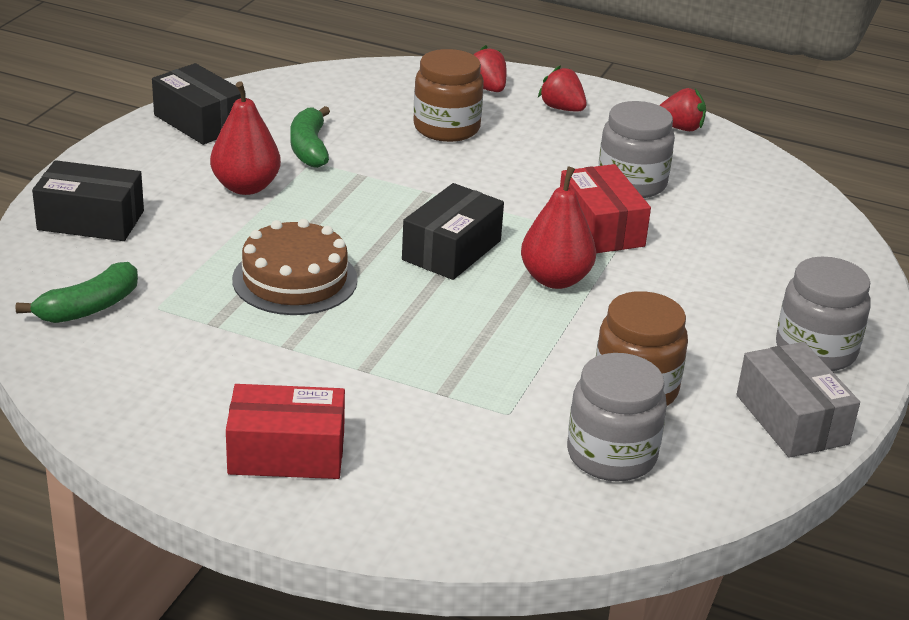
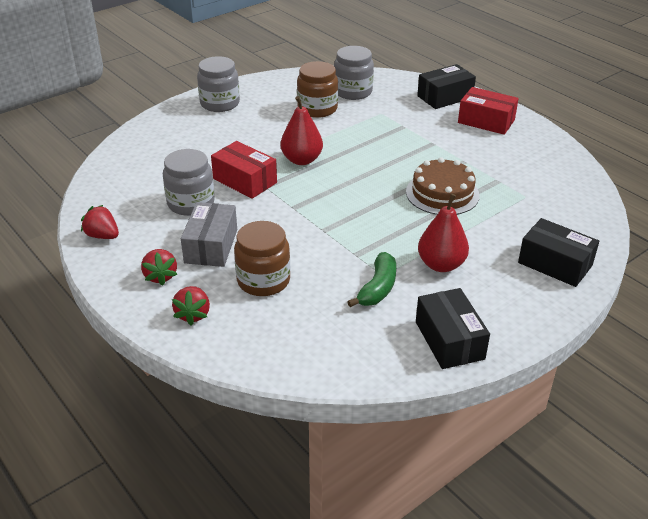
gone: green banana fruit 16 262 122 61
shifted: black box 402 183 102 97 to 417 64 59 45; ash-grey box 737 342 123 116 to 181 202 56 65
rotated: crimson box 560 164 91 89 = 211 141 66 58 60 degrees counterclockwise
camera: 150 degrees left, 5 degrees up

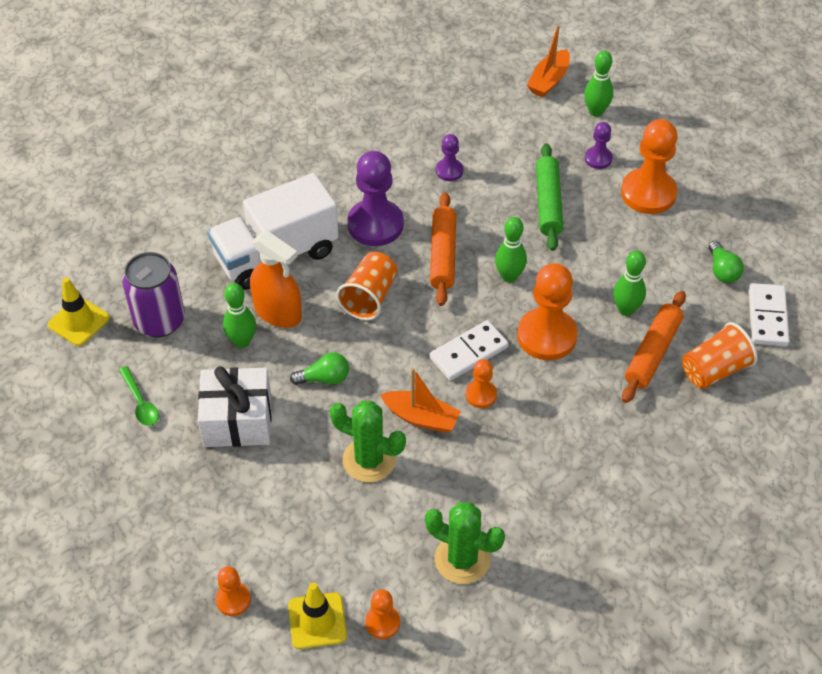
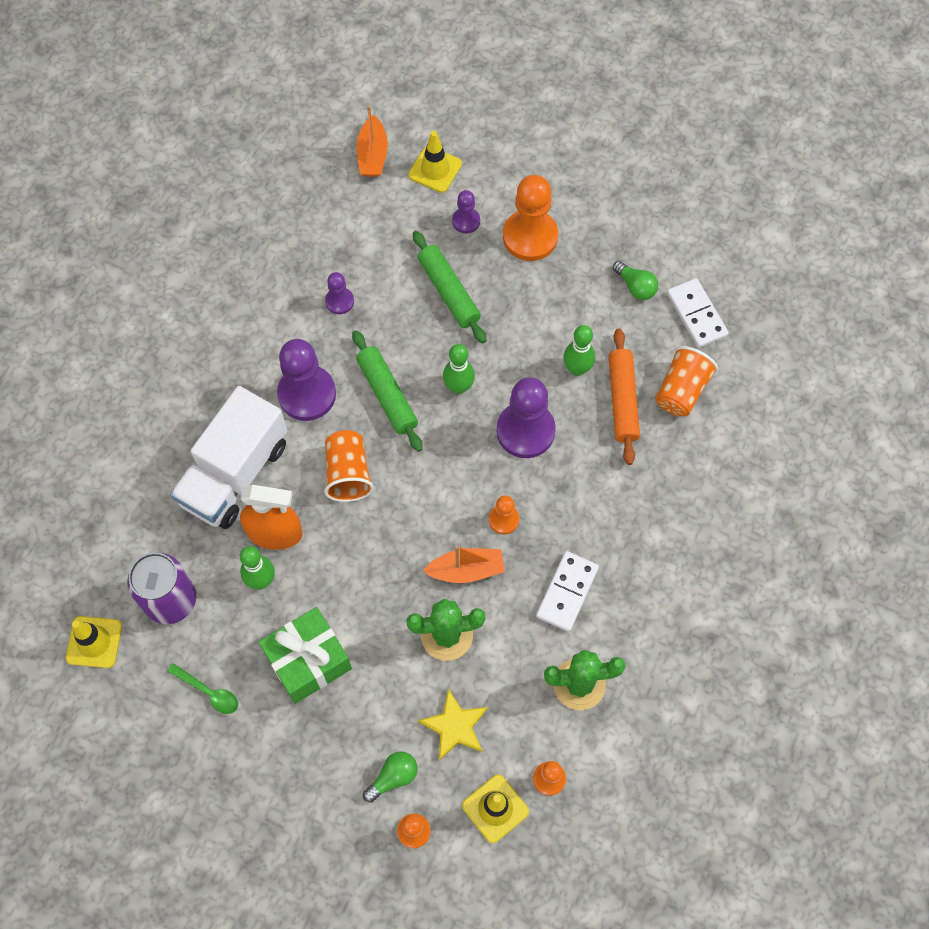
new: yellow star 418 689 70 71
shifted: green lightbulb 290 352 59 33 to 363 751 54 52; pure white domino tile 430 320 79 61 to 536 551 63 81
swapped: green bowling pin 584 51 29 66 to yellow traffic cone 408 131 54 62
repainted: pure white wrapped gift 198 366 73 81 to green wrapped gift 259 607 93 97; orange-coloured rolling pin 430 192 26 114 to green rolling pin 352 330 71 122; orange-coloured pawn 517 263 61 97 to purple pawn 497 377 59 81
camera: 30 degrees left, 15 degrees up

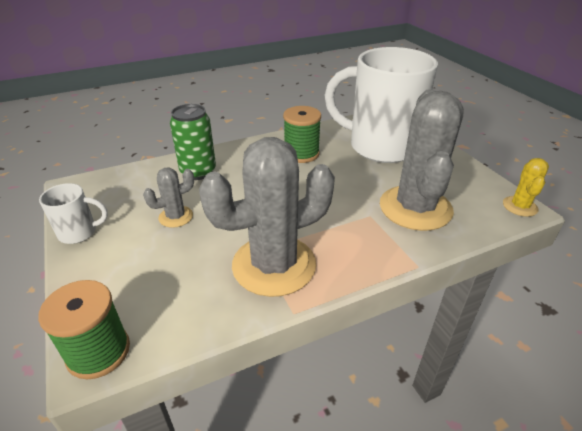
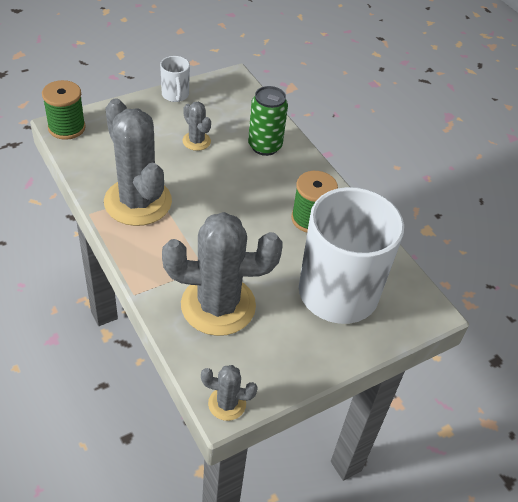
repainted: yellow cactus 503 158 46 59 to ash-grey cactus 201 365 57 56
camera: 80 degrees right, 10 degrees up

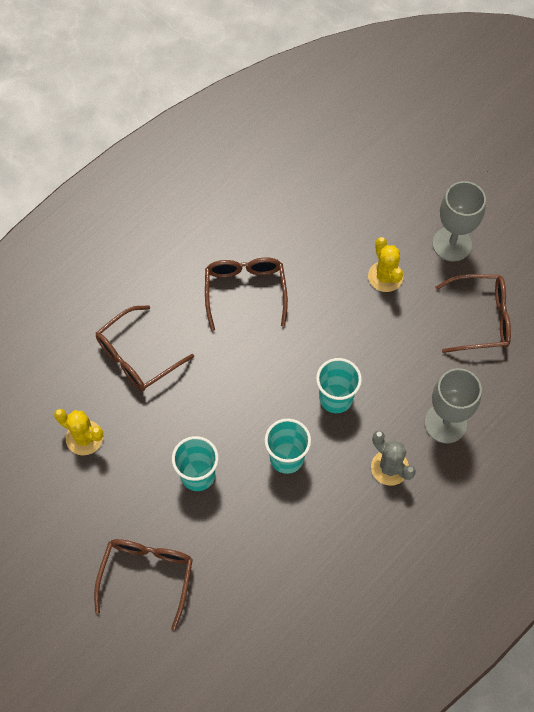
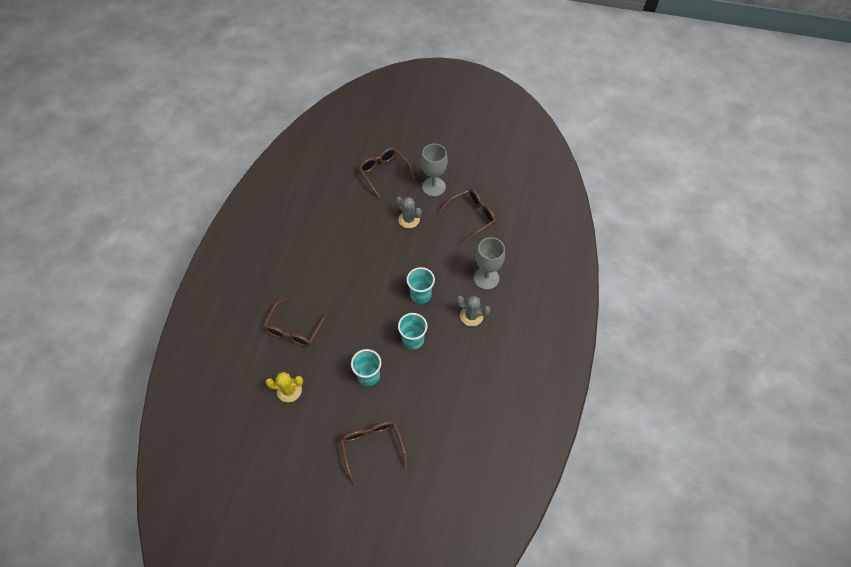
shifted: russet eyeglasses 205 258 83 73 to 359 148 56 50
repainted: yellow cactus 368 237 35 55 to ash-grey cactus 396 197 26 31
camera: 30 degrees left, 5 degrees down

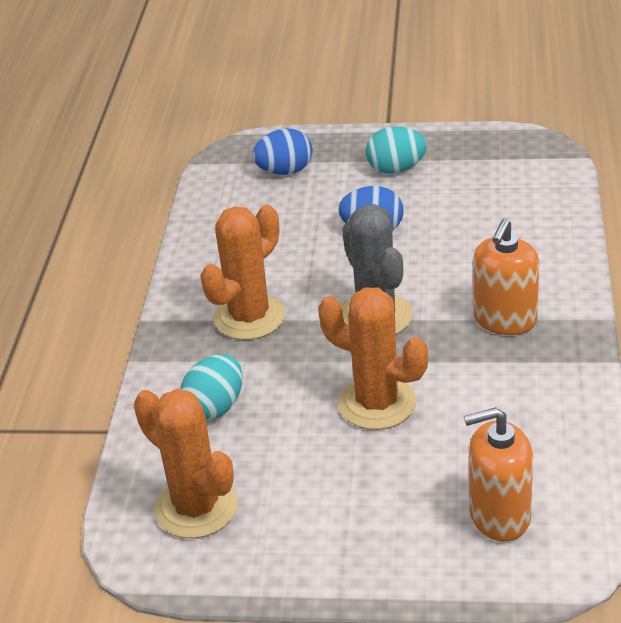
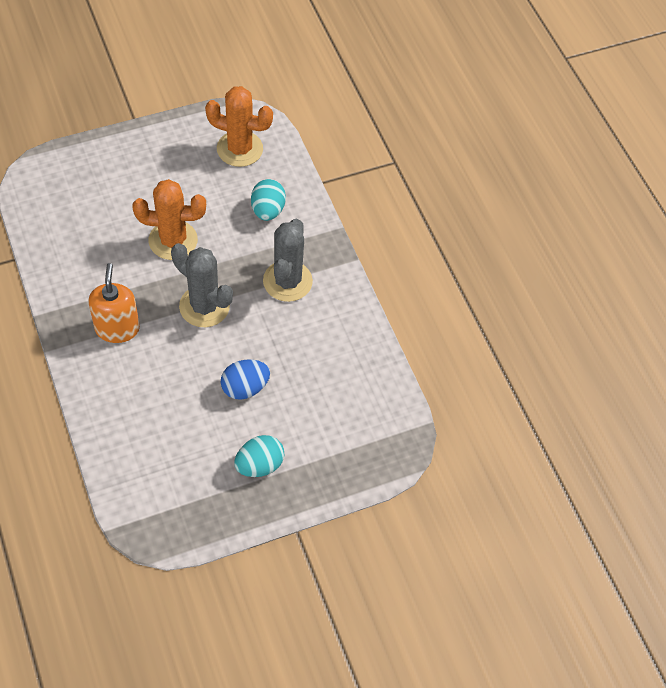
gone: cobalt toy egg 252 128 61 47; orange-coloured soap pump 464 407 69 134
repainted: orange-coloured cactus 200 205 85 135 to ash-grey cactus 263 219 50 83
camera: 145 degrees right, 20 degrees up

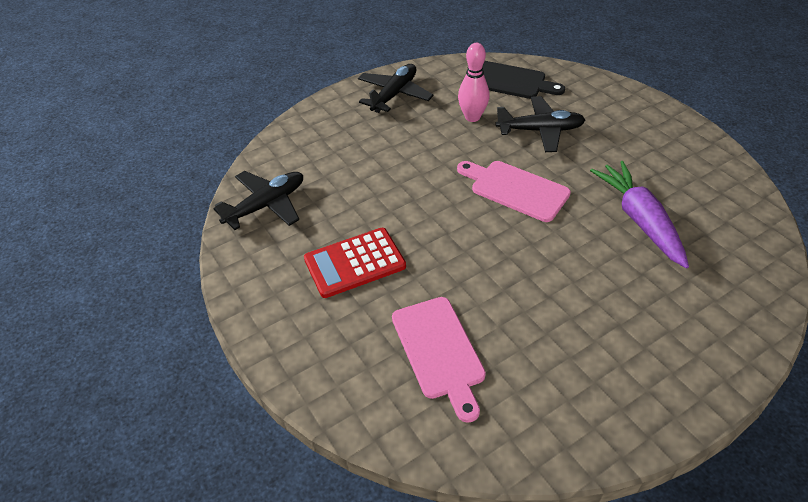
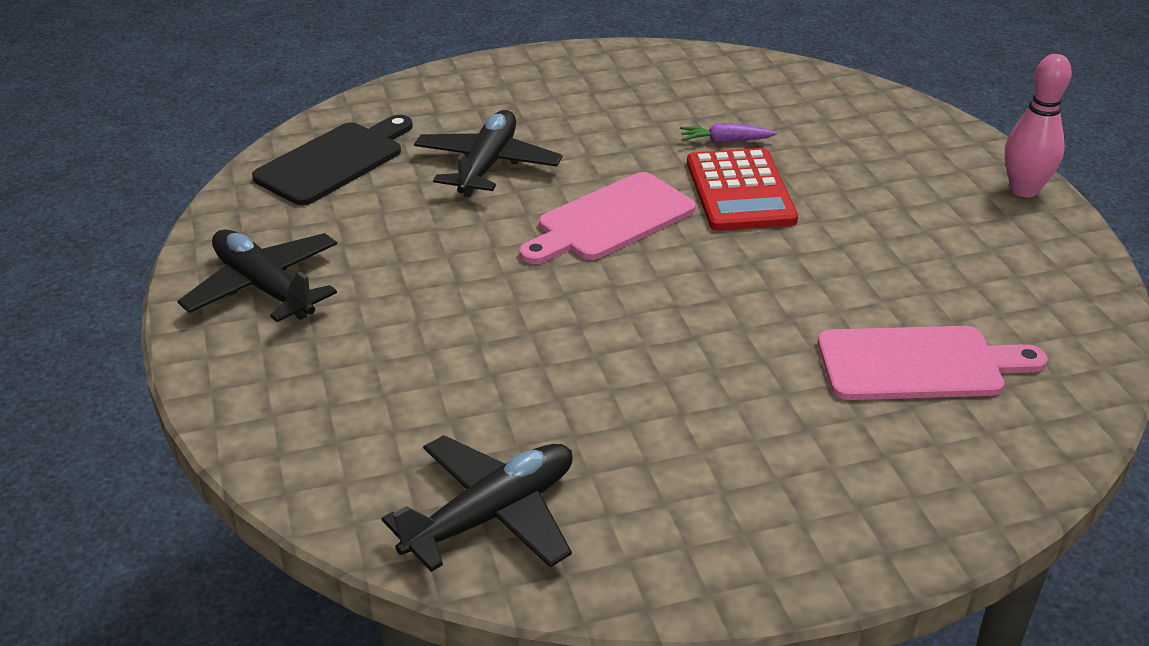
shifted: crimson calculator 304 228 102 70 to 687 148 111 83; pink bowling pin 458 43 32 79 to 1005 54 67 143
rotated: black toy plane 213 171 90 59 = 381 435 192 137 75 degrees clockwise
scaled: purple toy carrot 590 161 99 107 = 680 123 97 20 x0.45
camera: 75 degrees left, 10 degrees down

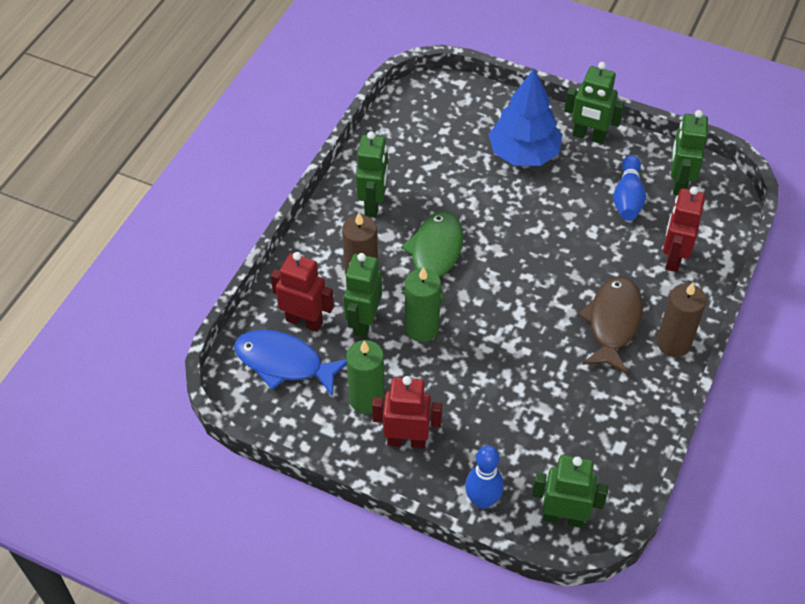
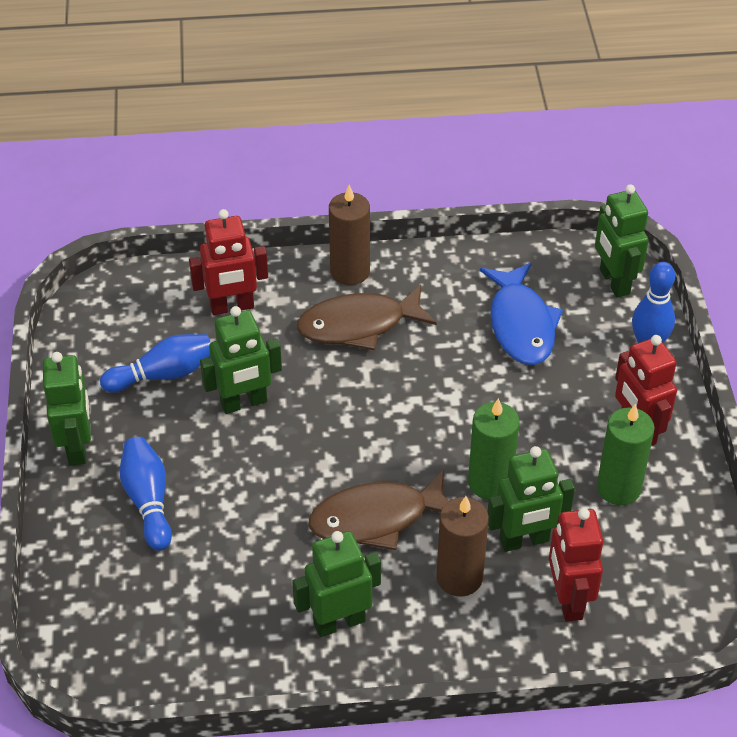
shifted: cobalt fish figure 234 330 113 67 to 480 263 83 102; green robot 671 110 37 85 to 200 306 82 108
swapped: cobalt toy tree 488 69 74 97 to cobalt bowling pin 120 437 52 114
repainted: green fish figure 401 211 62 91 to russet fish figure 309 469 140 81
camera: 120 degrees left, 5 degrees down

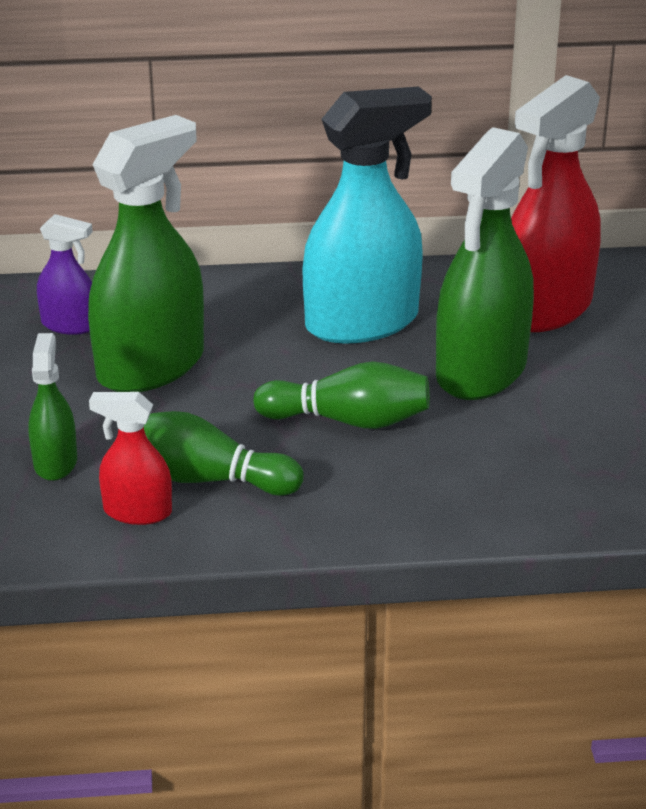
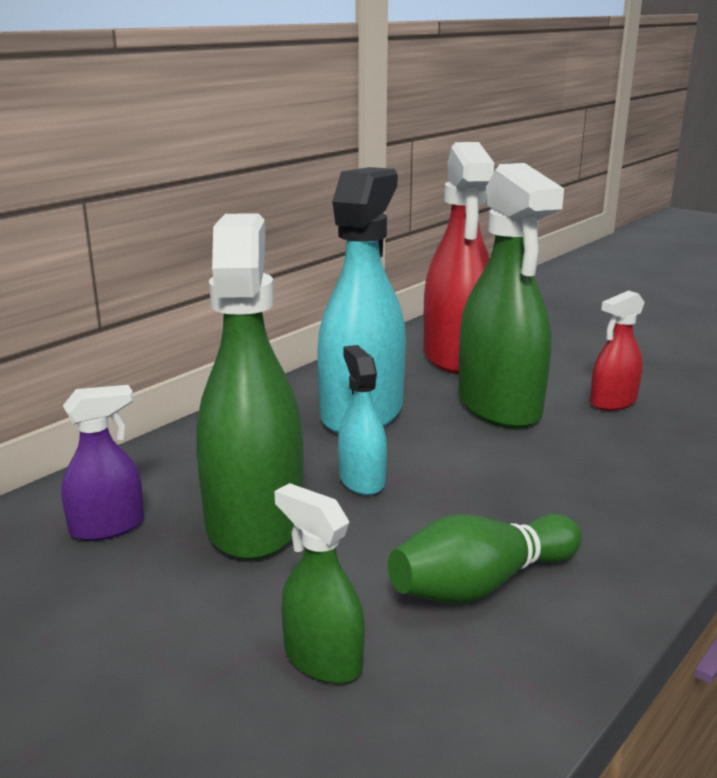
gone: green bowling pin 253 361 177 68
new: turquoise sprayer 338 345 49 151
shifted: crimson sprayer 89 392 83 133 to 590 290 55 121
camera: 45 degrees left, 10 degrees down

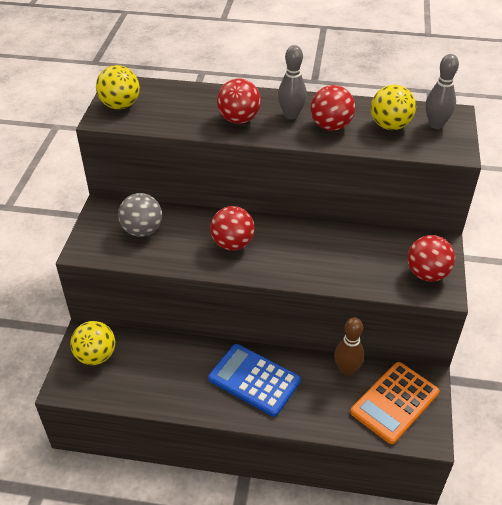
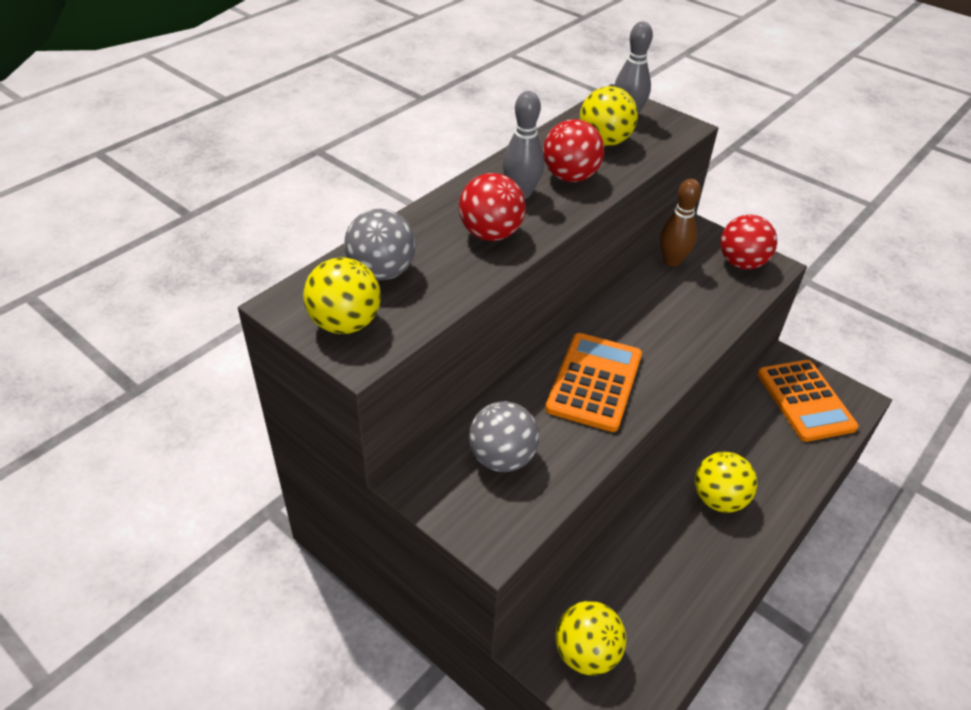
new: ash-grey sphere 344 209 72 71
shifted: russet bowling pin 334 317 30 59 to 660 179 41 87
swapped: cobalt calculator 208 344 93 73 to yellow sphere 695 452 62 61; crimson sphere 210 206 45 45 to orange-coloured calculator 545 333 97 99
camera: 60 degrees left, 0 degrees up

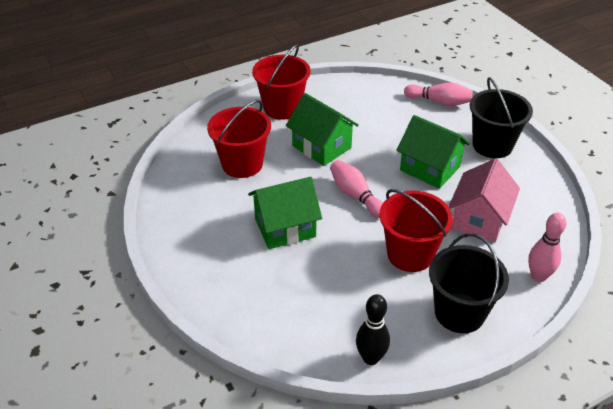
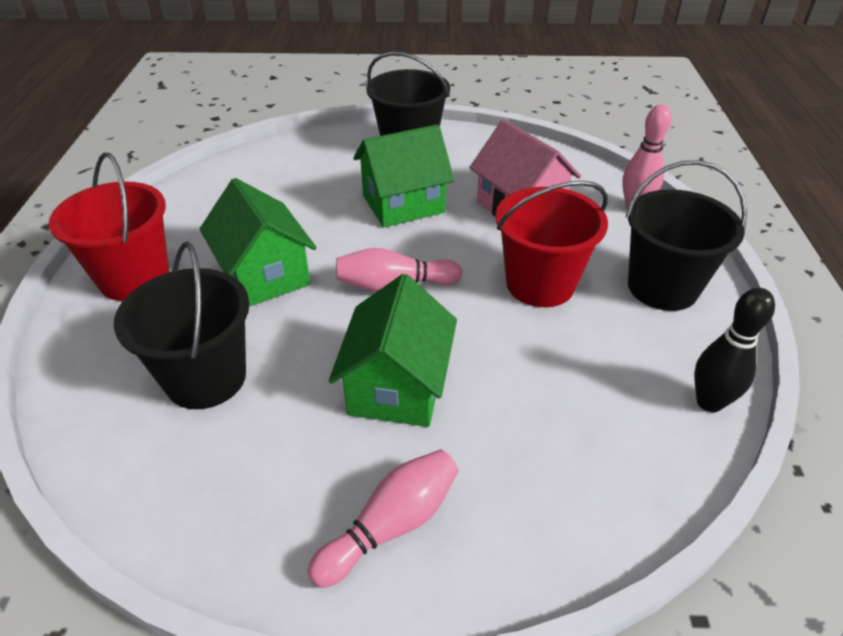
shifted: pink bowling pin 404 82 69 24 to 307 450 152 138
repainted: crimson pail 207 100 64 78 to black pail 114 242 135 167
rotated: green toy house 286 93 73 73 = 200 178 117 129 75 degrees clockwise
camera: 60 degrees left, 0 degrees up

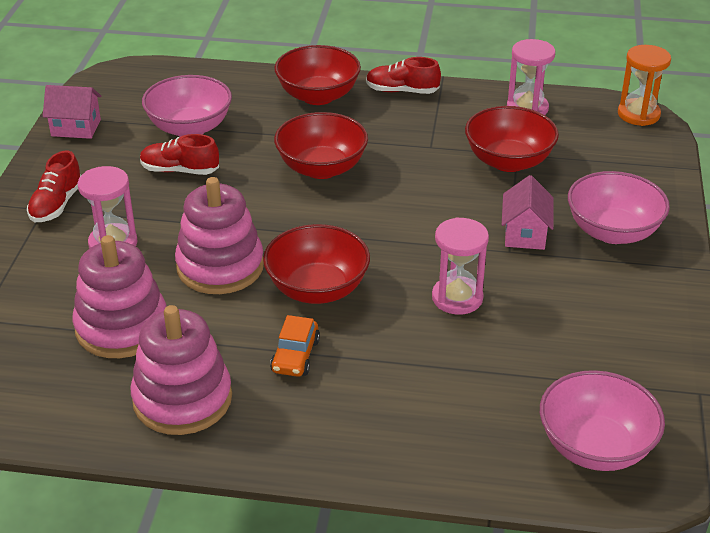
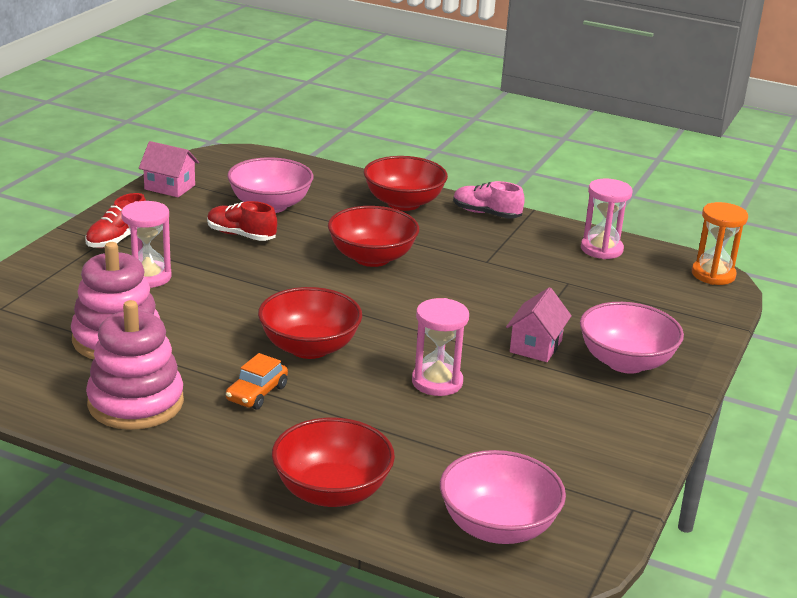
gone: pink stacking toy 175 177 89 117
shifted: crimson serving bowl 465 106 94 66 to 272 418 123 89
repainted: crimson lace-up shoe 366 57 75 37 to pink lace-up shoe 453 181 72 38
camera: 15 degrees right, 10 degrees down

